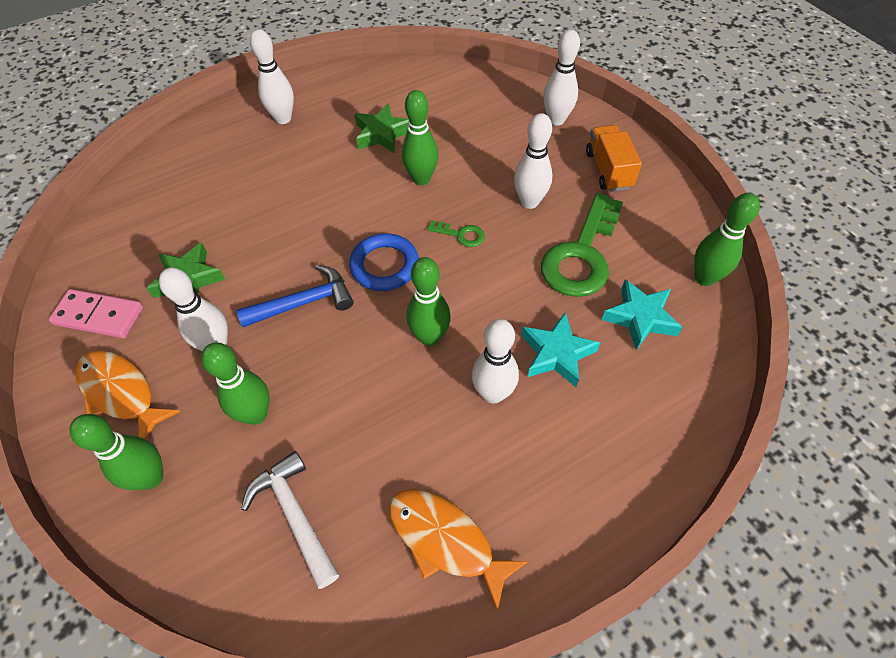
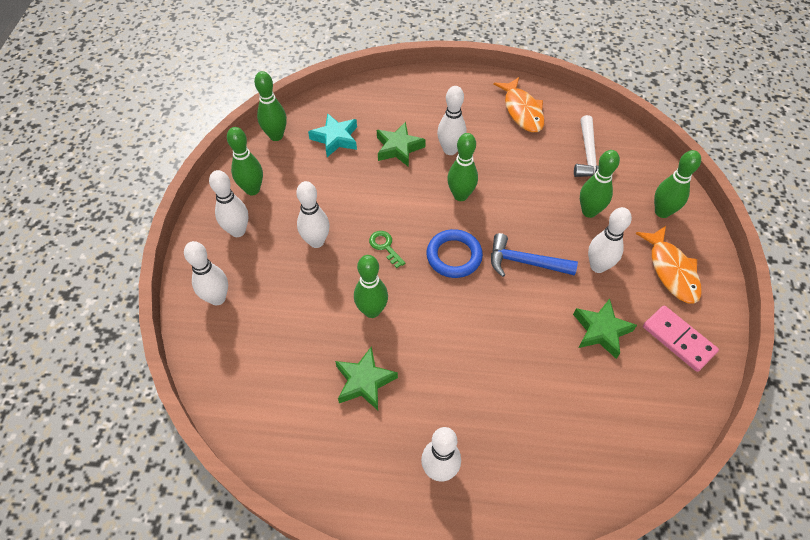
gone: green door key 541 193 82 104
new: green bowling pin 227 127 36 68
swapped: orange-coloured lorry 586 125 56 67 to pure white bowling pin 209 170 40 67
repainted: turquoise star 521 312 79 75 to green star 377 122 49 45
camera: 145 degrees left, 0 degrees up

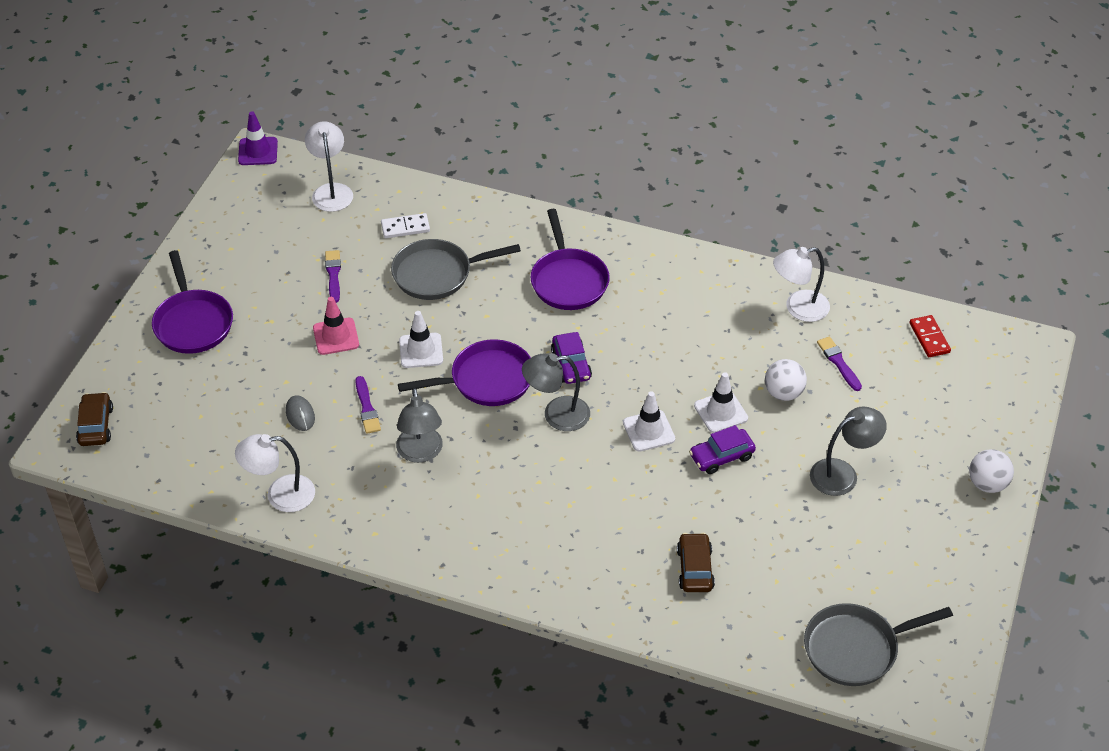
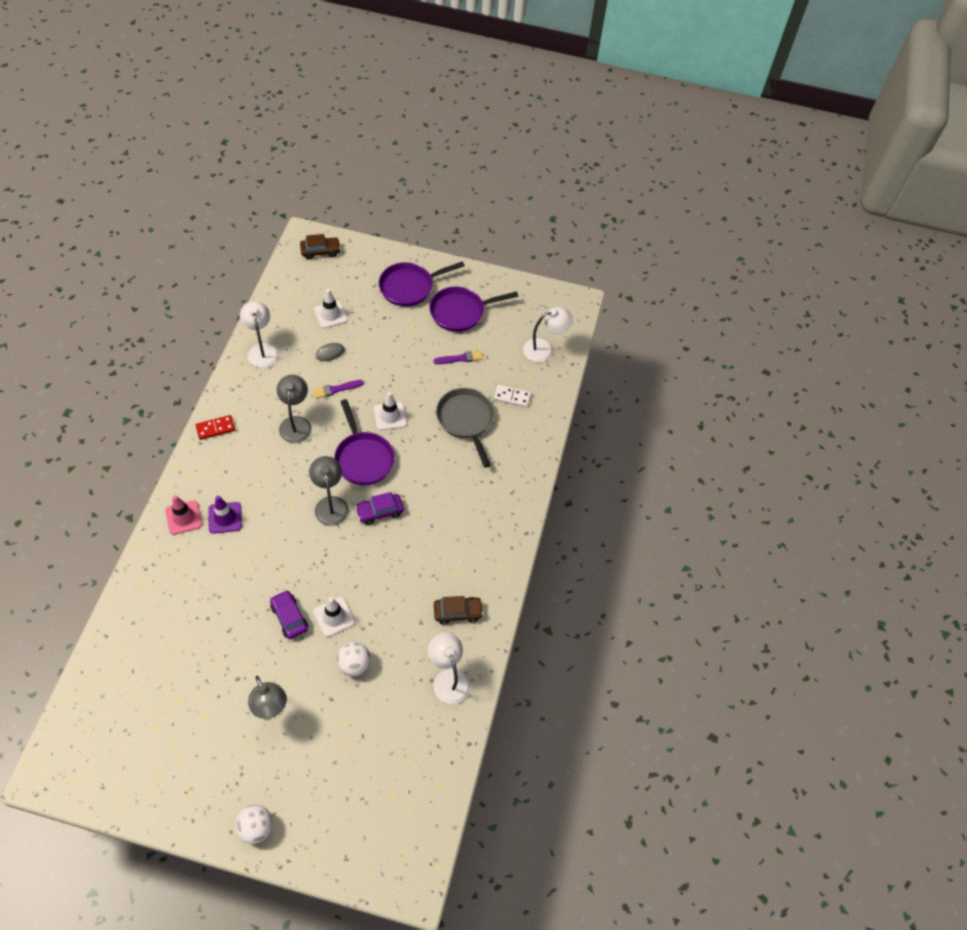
gone: ash-grey frying pan 804 603 149 83; purple brush 817 337 45 54
shifted: purple traffic cone 238 111 40 54 to 208 496 34 38; pink traffic cone 313 297 46 58 to 165 495 37 40; purple frying pan 530 209 80 101 to 429 287 89 45; pure white traffic cone 623 391 52 61 to 314 289 34 39; russet car 677 533 38 59 to 434 596 50 29; crimson domino tile 910 315 41 42 to 196 415 39 25
rotated: pure white domino tile 381 213 49 25 = 494 385 37 22 60 degrees counterclockwise; ash-grey reading lamp 396 388 47 75 = 277 375 35 68 105 degrees clockwise
camera: 80 degrees right, 10 degrees up

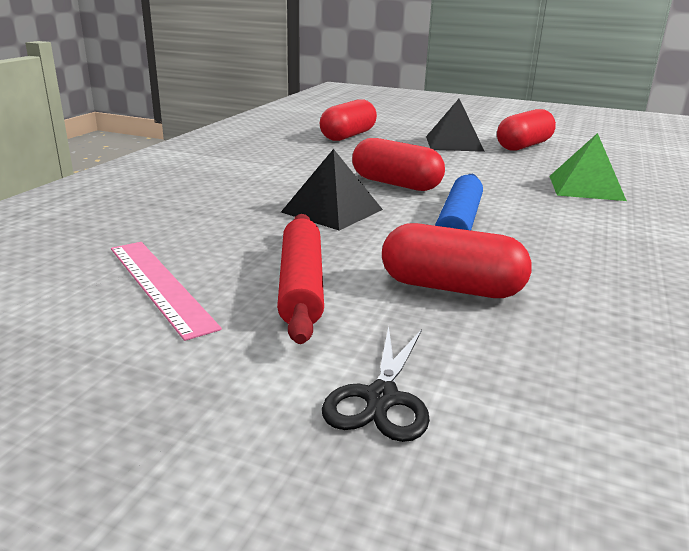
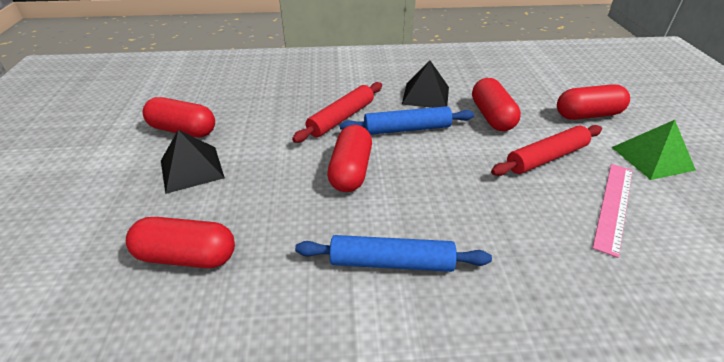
new: crimson rolling pin 292 82 90 61; cobalt rolling pin 295 235 197 37
shifted: black pyramid shape 281 149 102 81 to 402 61 47 47; green pyramid shape 550 133 77 68 to 611 120 85 60
swapped: black pair of scissors 322 326 108 116 to crimson pill 557 84 73 36
camera: 115 degrees left, 15 degrees up

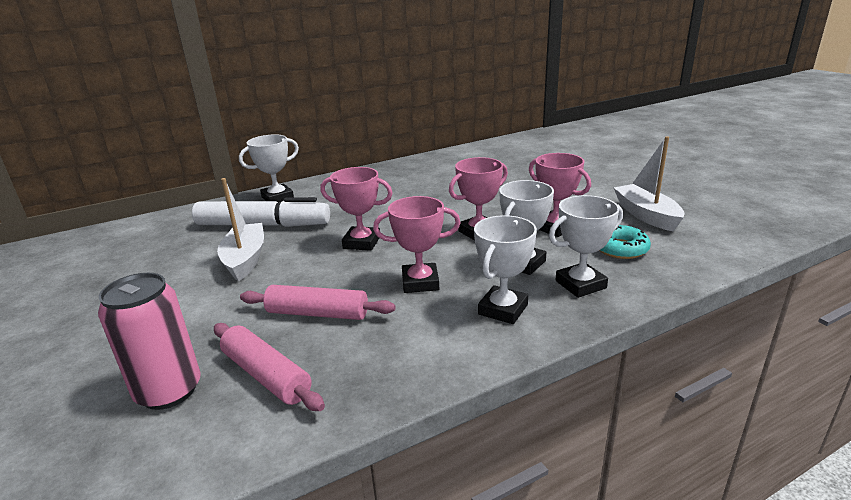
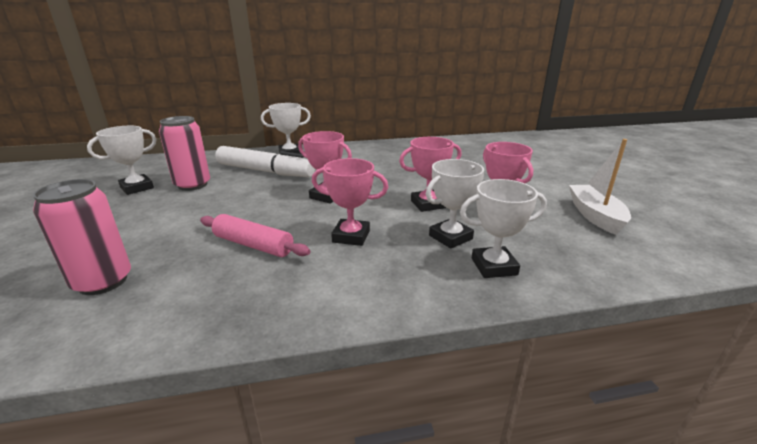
gone: pink rolling pin 214 323 111 88; pure white boat 217 178 47 103; turquoise glazed donut 599 225 52 34
new: pink can 159 116 51 75
shifted: pure white trophy 474 215 63 109 to 87 126 70 69
camera: 15 degrees right, 0 degrees up

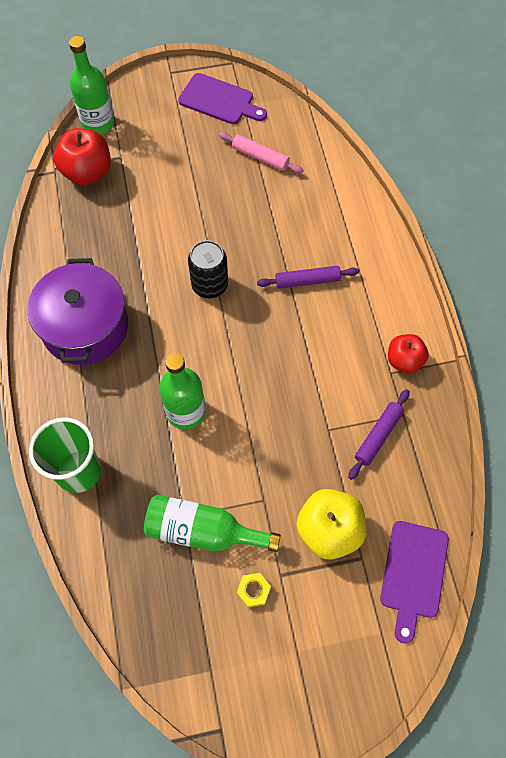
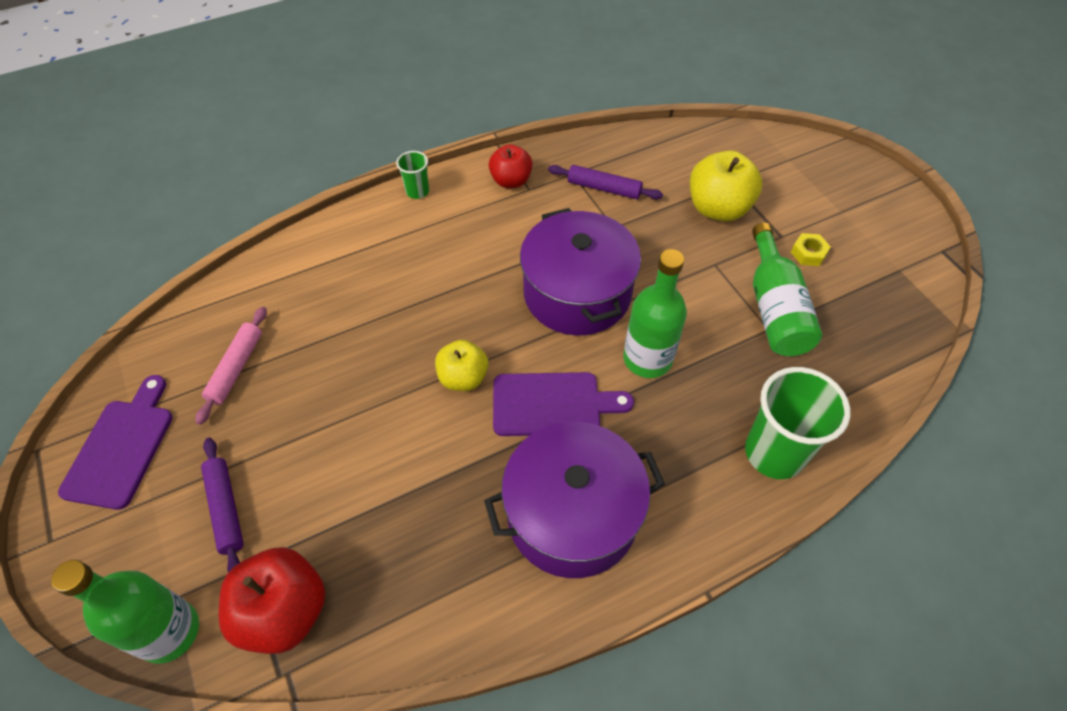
new: green tumbler 396 151 33 48; purple pot 520 208 121 127
shifted: purple rolling pin 257 266 102 23 to 201 438 43 134; purple bread board 380 521 69 122 to 493 372 141 64
swapped: black can 188 240 40 58 to yellow toy apple 435 340 53 51
camera: 105 degrees left, 10 degrees down

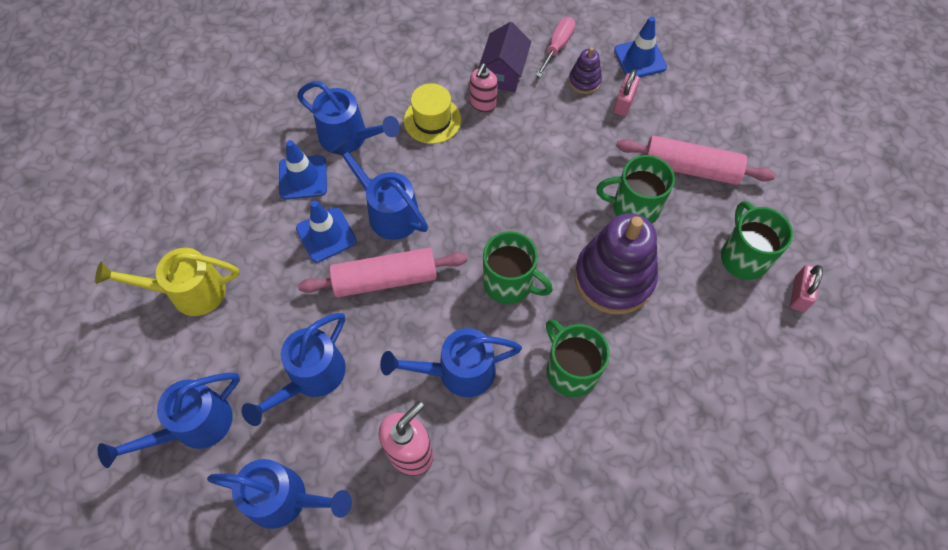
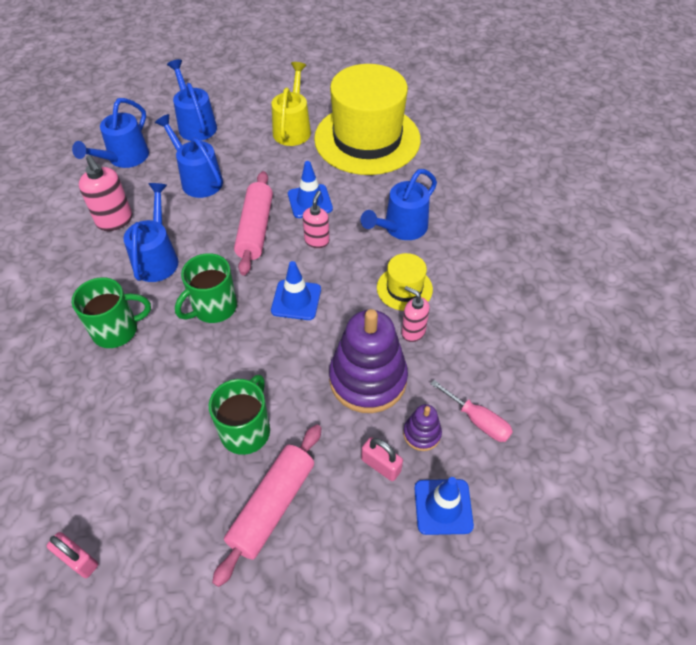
gone: purple toy house 478 22 53 70; green coffee mug 721 201 72 79
new: yellow top hat 314 64 107 111
shifted: cobalt traffic cone 279 140 48 59 to 271 261 50 59; purple stacking toy 574 213 84 101 to 329 309 79 104
swapped: cobalt sprinkling can 330 139 98 101 to pink soap pump 303 191 26 57
camera: 105 degrees right, 10 degrees down

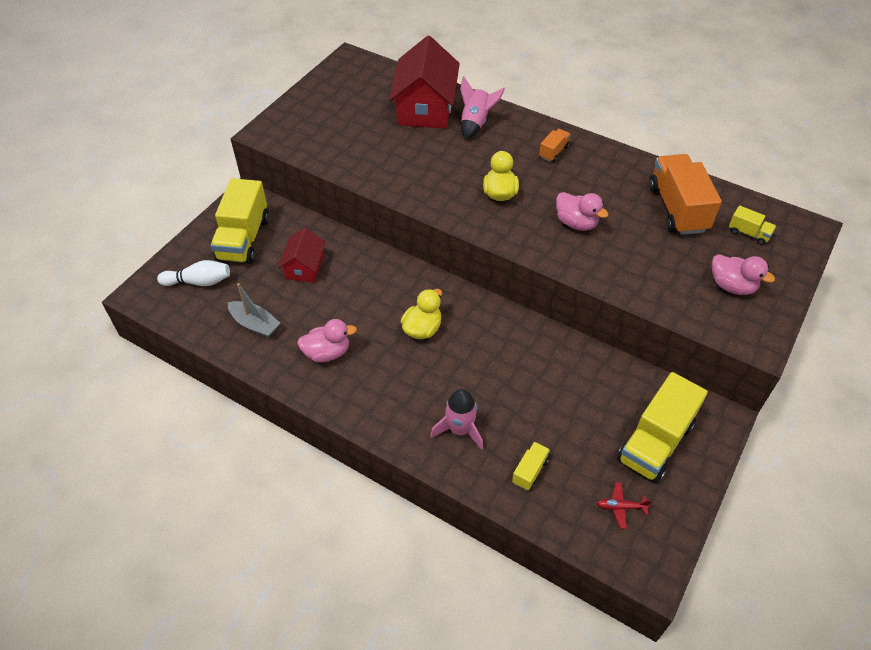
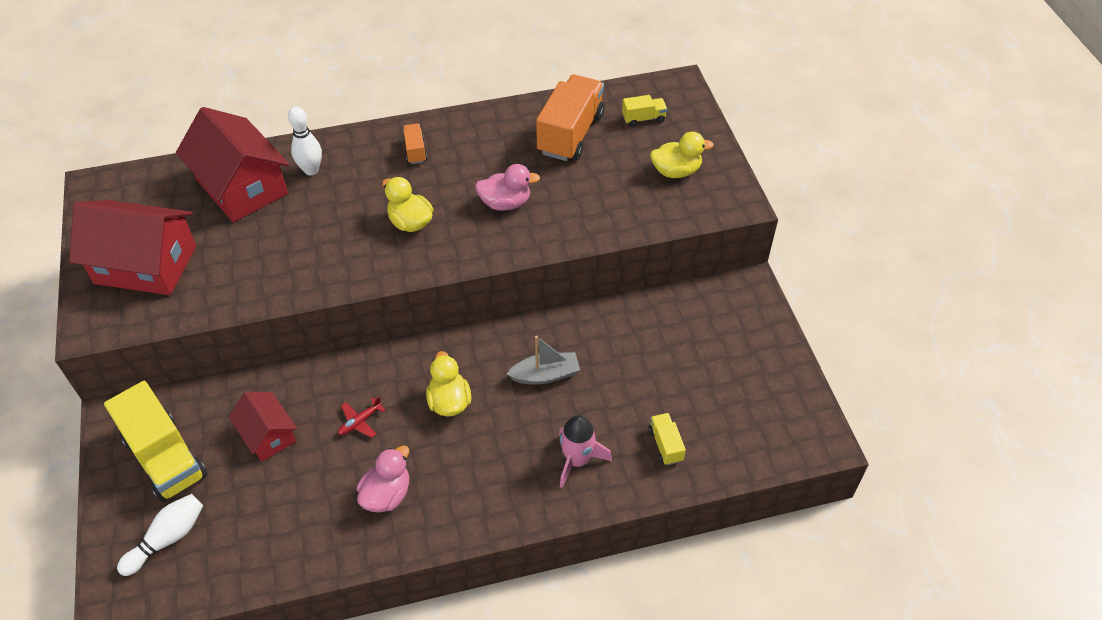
gone: yellow lorry 617 372 91 111
new: crimson toy house 69 200 127 95
shifted: ash-grey boat 228 283 52 55 to 507 336 73 48; crimson toy plane 597 482 55 47 to 338 396 48 42
swapped: pink toy rocket 460 76 45 64 to pure white bowling pin 288 106 34 69
repainted: pink duck 712 254 63 41 to yellow duck 650 132 64 46
rotated: orange-coloured lorry 649 154 73 81 = 536 75 69 86 75 degrees clockwise
camera: 45 degrees left, 0 degrees up

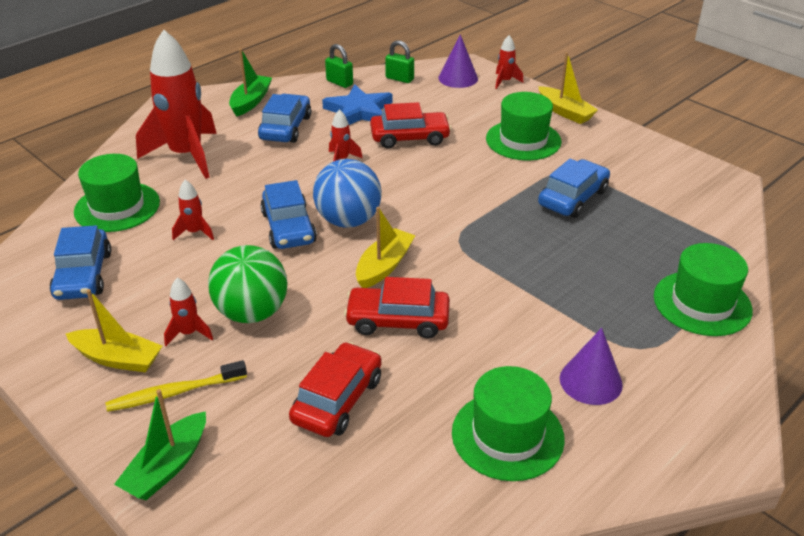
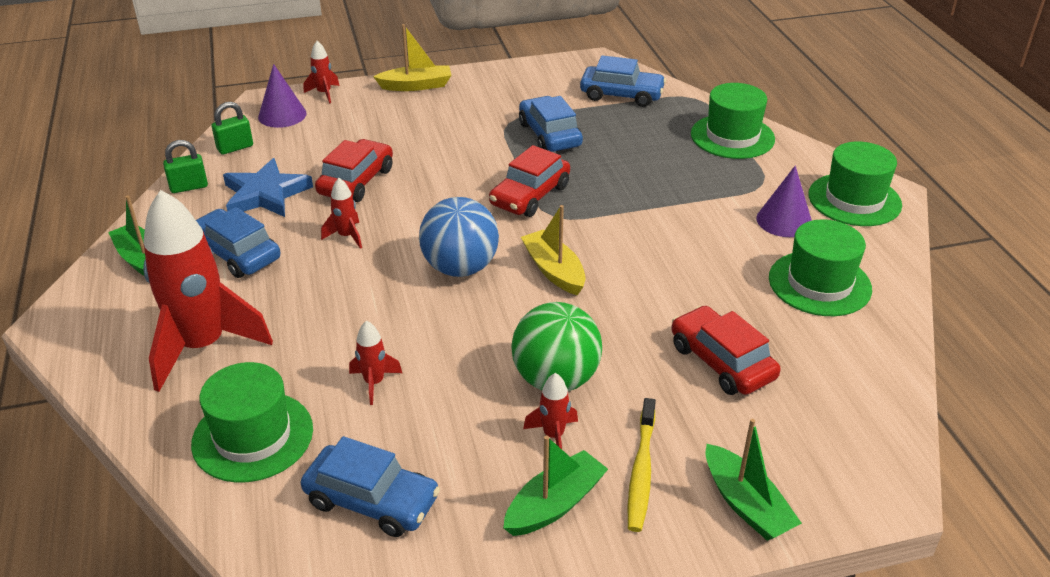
shifted: cobalt car 260 180 57 69 to 580 55 86 52; crimson car 344 277 106 62 to 489 145 81 72; green top hat 486 92 76 69 to 808 141 94 85
repainted: yellow boat 66 289 96 84 to green boat 503 435 105 101
camera: 60 degrees left, 0 degrees up

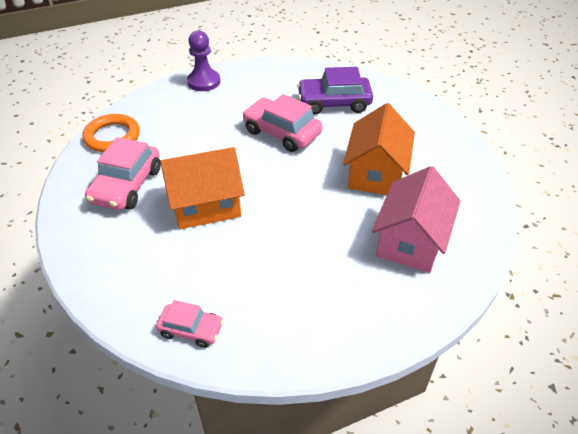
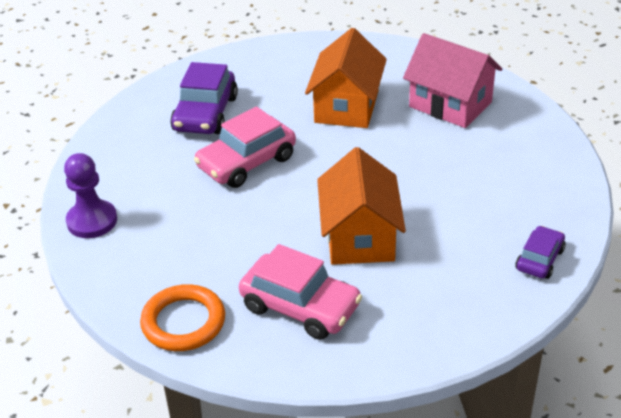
repainted: pink car 156 300 68 48 to purple car 515 226 51 53
rotated: orange-coloured toy house 343 103 72 92 = 305 28 82 100 75 degrees clockwise
camera: 75 degrees left, 5 degrees down

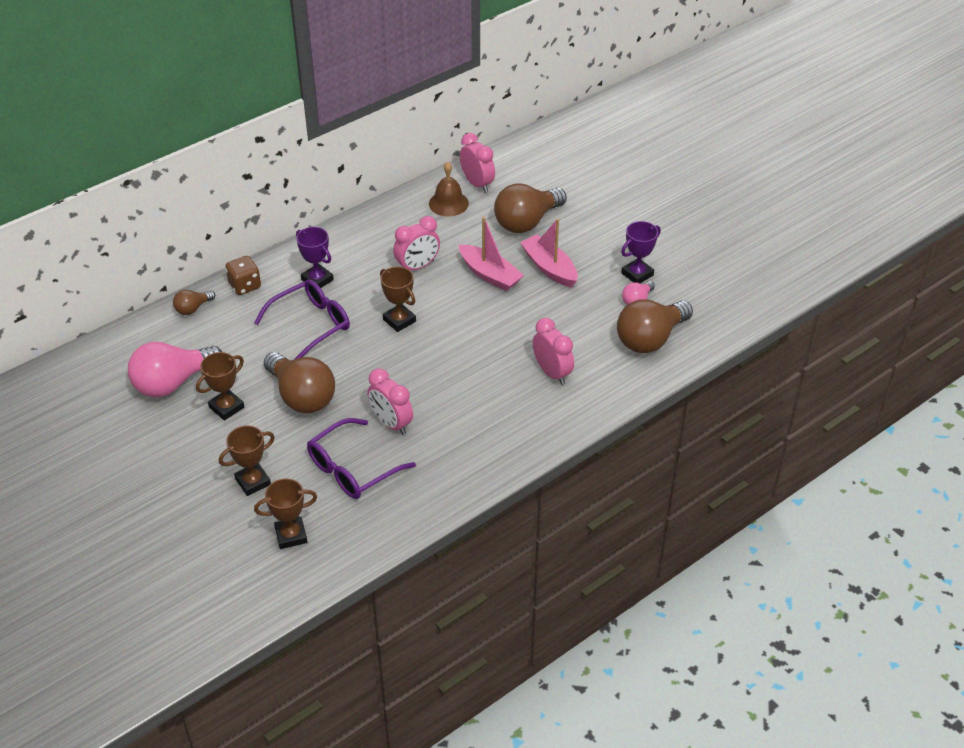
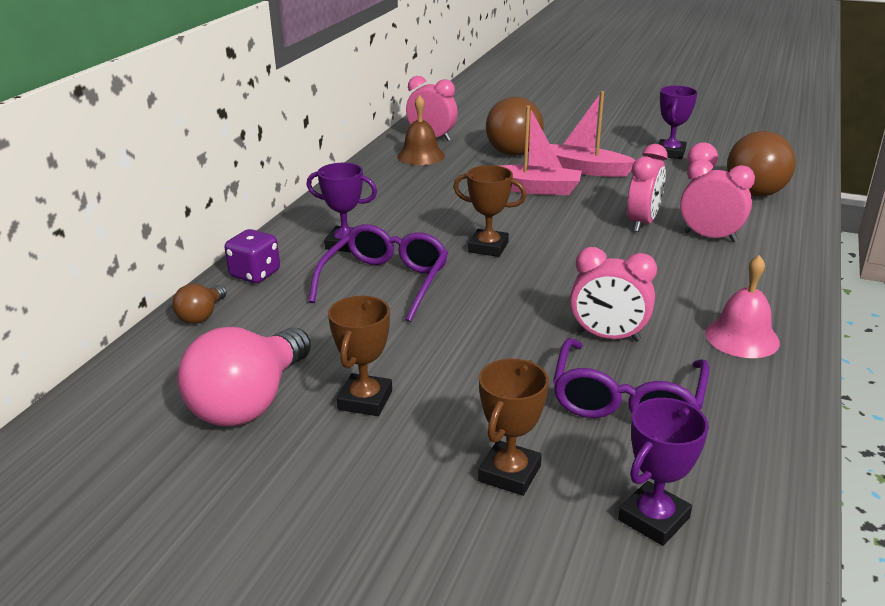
gone: russet lightbulb 264 352 71 61
new: pink hand bell 705 255 75 103
shifted: pink clock 393 216 47 54 to 627 144 41 88
repainted: russet game die 225 256 36 39 to purple game die 225 229 55 54; russet trophy 254 479 63 70 to purple trophy 618 398 91 148
camera: 30 degrees left, 15 degrees down

